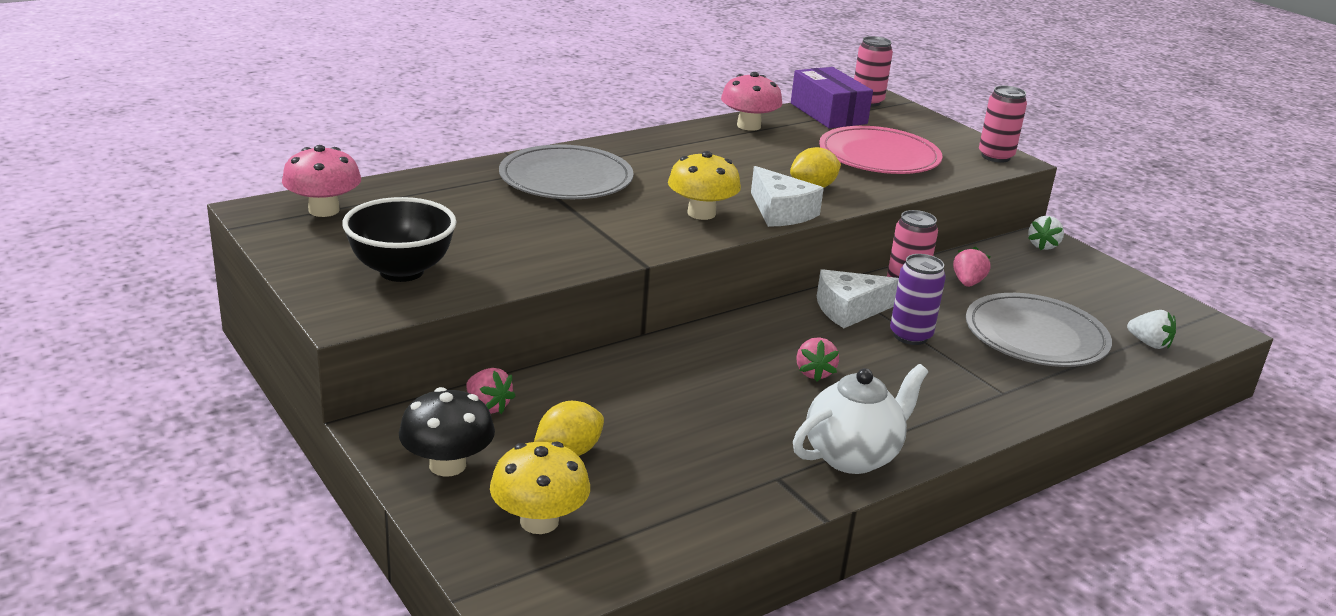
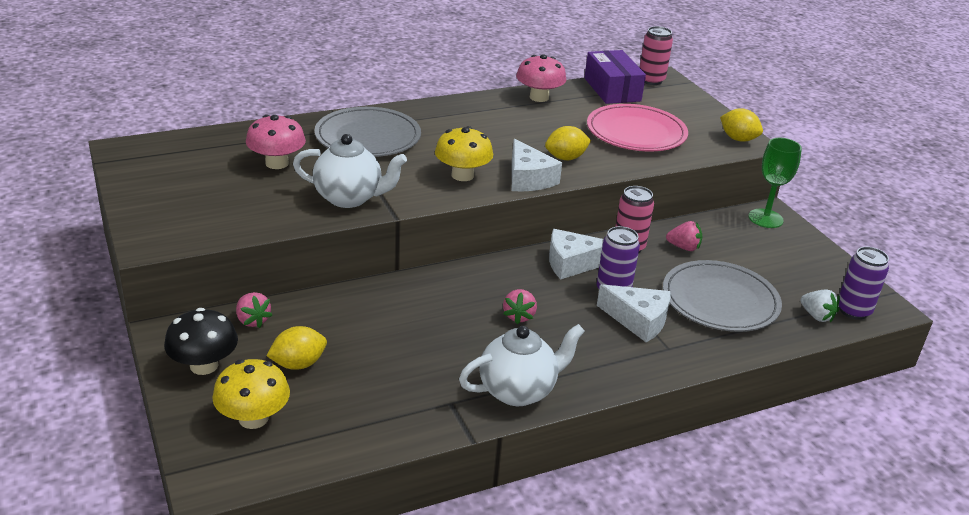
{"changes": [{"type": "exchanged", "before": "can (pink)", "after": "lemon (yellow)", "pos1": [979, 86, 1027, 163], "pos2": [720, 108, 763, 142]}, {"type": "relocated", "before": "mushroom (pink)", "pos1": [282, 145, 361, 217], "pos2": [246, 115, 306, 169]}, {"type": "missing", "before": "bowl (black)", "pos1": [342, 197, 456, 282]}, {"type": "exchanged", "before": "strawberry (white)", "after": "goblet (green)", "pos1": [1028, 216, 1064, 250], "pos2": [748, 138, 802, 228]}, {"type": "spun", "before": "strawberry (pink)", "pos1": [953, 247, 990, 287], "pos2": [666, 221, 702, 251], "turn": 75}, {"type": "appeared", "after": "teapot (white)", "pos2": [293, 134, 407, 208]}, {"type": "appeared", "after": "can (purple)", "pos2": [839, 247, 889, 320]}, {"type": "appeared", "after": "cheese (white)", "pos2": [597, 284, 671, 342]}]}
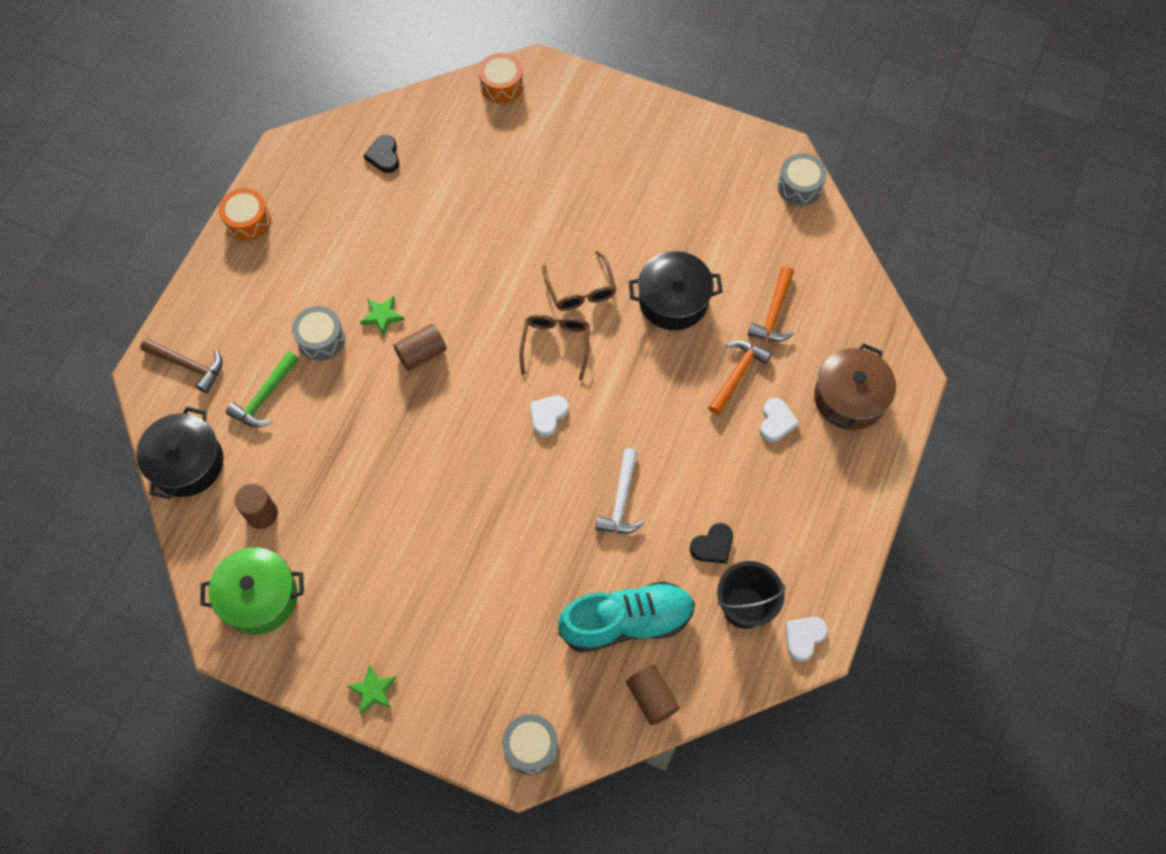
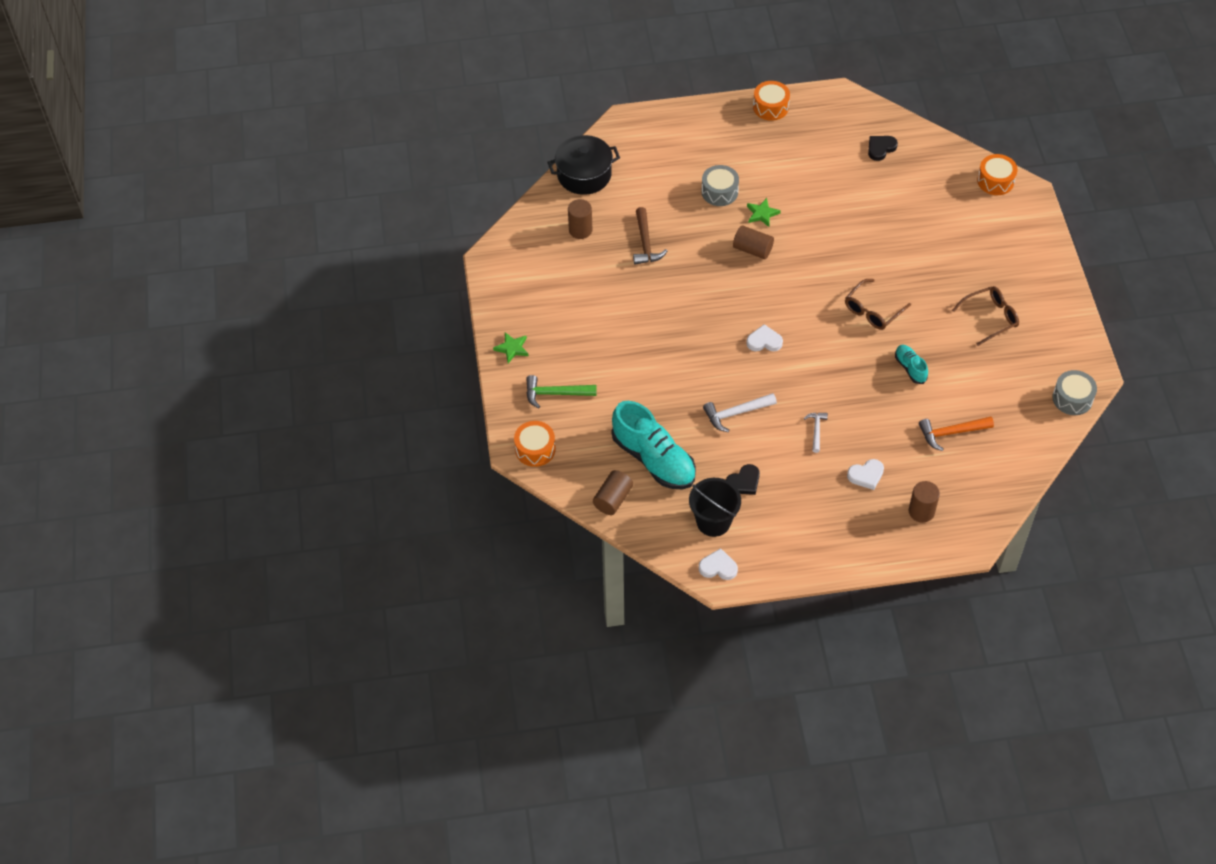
{"changes": [{"type": "exchanged", "before": "pot (black)", "after": "shoe (turquoise)", "pos1": [629, 251, 723, 330], "pos2": [895, 345, 928, 384]}, {"type": "relocated", "before": "glasses (brown)", "pos1": [520, 314, 590, 381], "pos2": [952, 286, 1019, 346]}, {"type": "relocated", "before": "hammer (brown)", "pos1": [140, 338, 223, 393], "pos2": [633, 207, 667, 265]}, {"type": "missing", "before": "hammer (orange)", "pos1": [708, 340, 772, 415]}, {"type": "exchanged", "before": "pot (brown)", "after": "cylinder (brown)", "pos1": [814, 343, 896, 430], "pos2": [909, 481, 940, 523]}, {"type": "relocated", "before": "hammer (green)", "pos1": [226, 352, 299, 427], "pos2": [526, 375, 597, 409]}, {"type": "spun", "before": "heart (black)", "pos1": [690, 523, 733, 564], "pos2": [726, 464, 760, 495], "turn": -60}, {"type": "missing", "before": "pot (green)", "pos1": [200, 547, 304, 634]}, {"type": "colour", "before": "drum (grey)", "after": "drum (orange)", "pos1": [502, 714, 558, 775], "pos2": [514, 421, 556, 467]}, {"type": "appeared", "after": "hammer (white)", "pos2": [804, 413, 828, 453]}]}
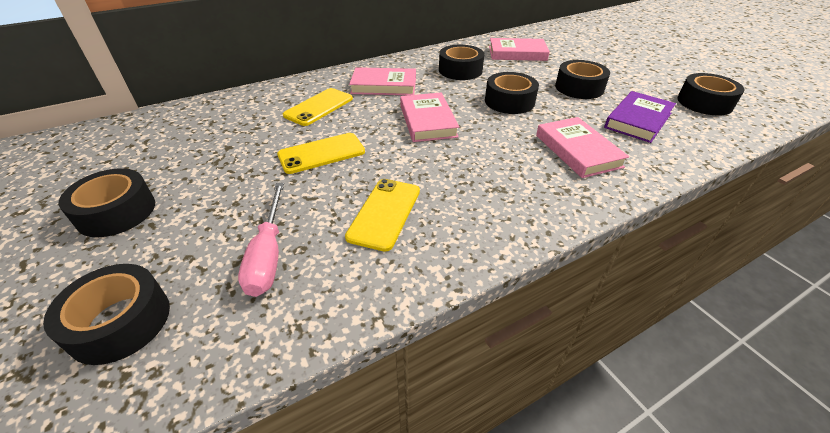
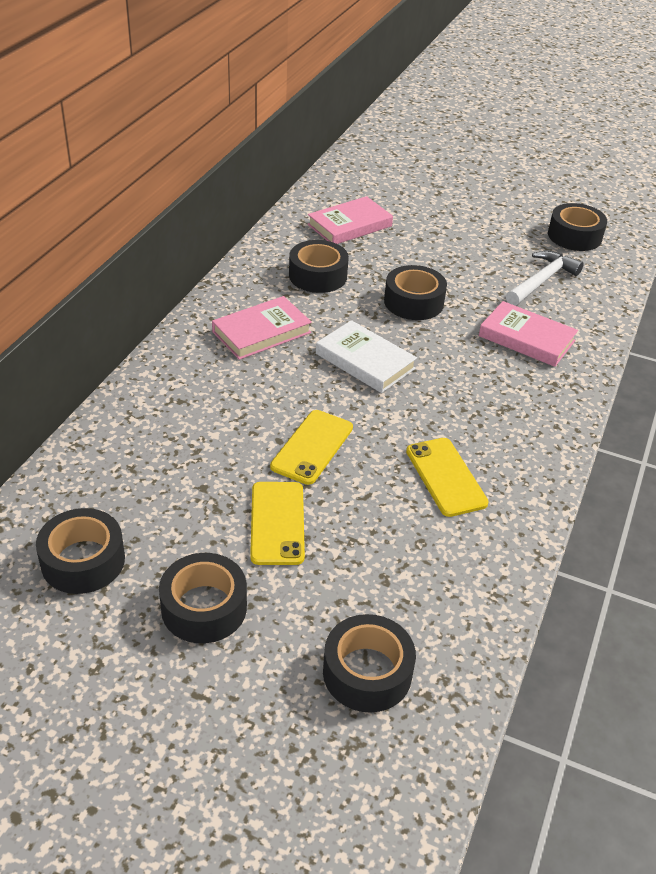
{"changes": [{"type": "relocated", "before": "tape (black)", "pos1": [555, 60, 610, 99], "pos2": [36, 508, 125, 594]}, {"type": "relocated", "before": "phone (yellow)", "pos1": [283, 88, 353, 126], "pos2": [250, 482, 305, 565]}, {"type": "exchanged", "before": "book (purple)", "after": "hammer (white)", "pos1": [604, 91, 676, 143], "pos2": [506, 251, 584, 306]}, {"type": "colour", "before": "book (pink)", "after": "book (white)", "pos1": [400, 92, 459, 142], "pos2": [316, 320, 417, 393]}, {"type": "missing", "before": "screwdriver (pink)", "pos1": [238, 183, 284, 297]}]}
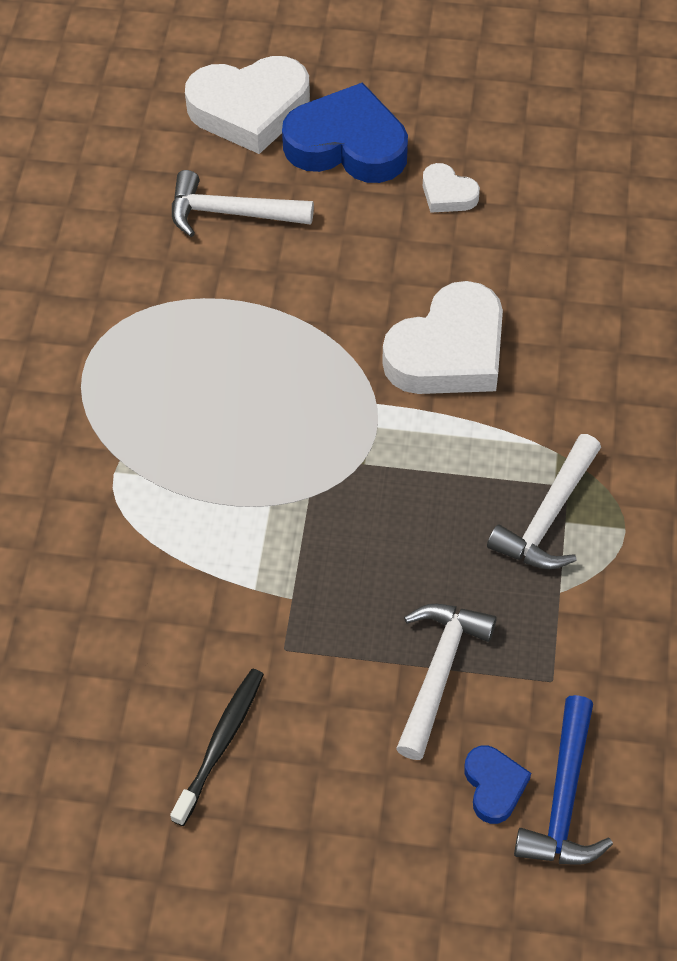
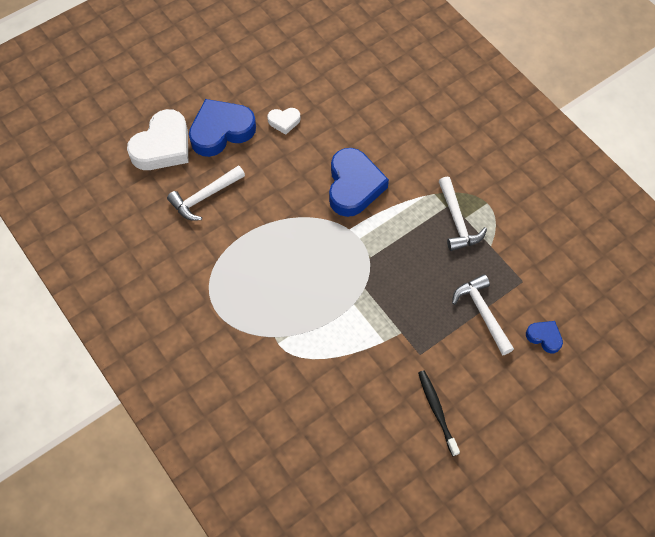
{"changes": [{"type": "colour", "before": "heart (white)", "after": "heart (blue)", "pos1": [382, 281, 503, 394], "pos2": [329, 148, 389, 217]}, {"type": "missing", "before": "hammer (blue)", "pos1": [514, 695, 613, 865]}]}
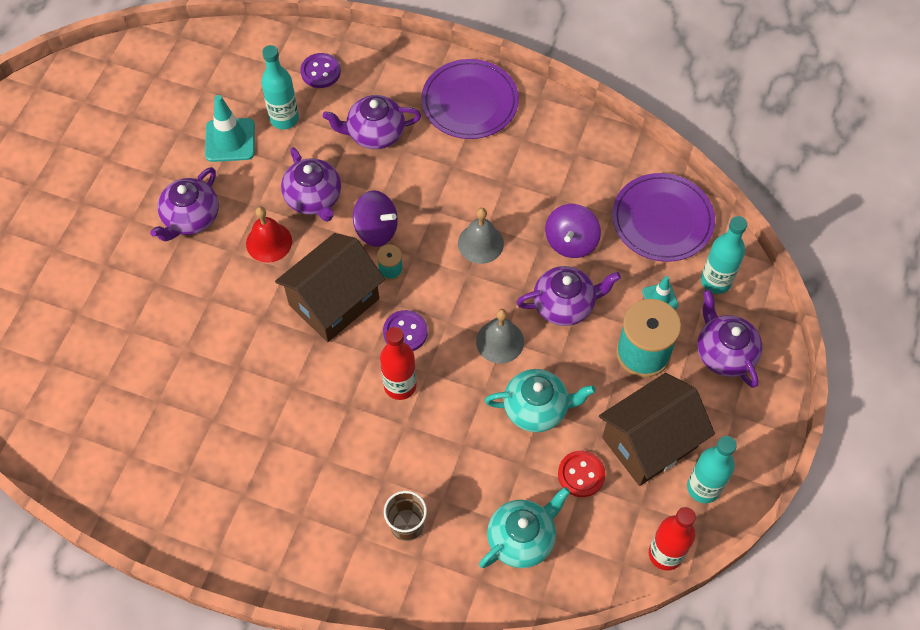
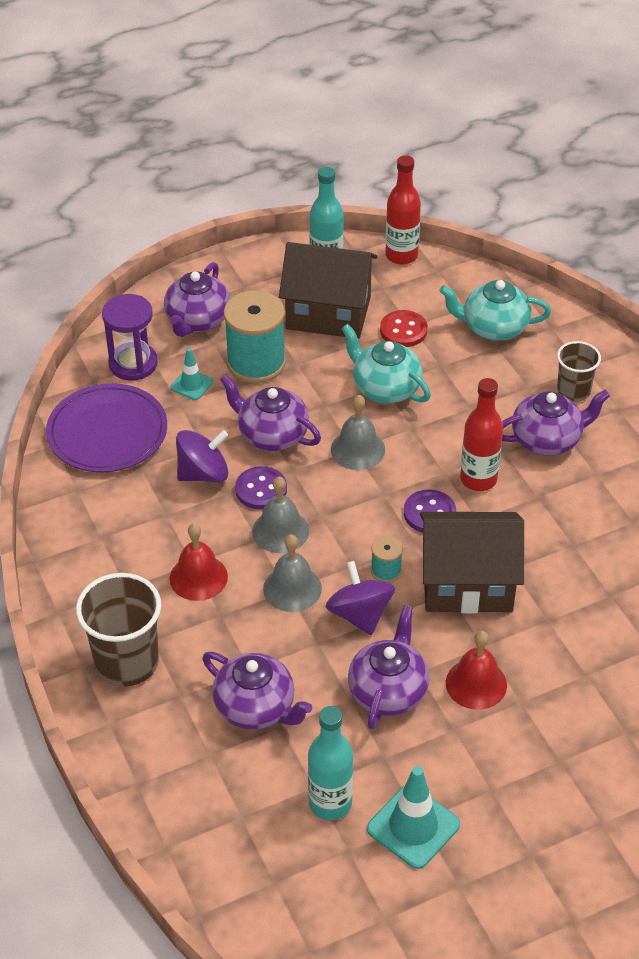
{"changes": [{"type": "relocated", "before": "button (purple)", "pos1": [300, 53, 341, 88], "pos2": [235, 466, 287, 510]}, {"type": "exchanged", "before": "plate (purple)", "after": "cup (brown)", "pos1": [421, 59, 519, 139], "pos2": [76, 573, 161, 687]}, {"type": "relocated", "before": "teapot (purple)", "pos1": [150, 167, 219, 241], "pos2": [502, 390, 610, 456]}, {"type": "exchanged", "before": "bottle (turquoise)", "after": "hourglass (purple)", "pos1": [701, 216, 747, 294], "pos2": [102, 294, 158, 381]}, {"type": "appeared", "after": "bell (red)", "pos2": [169, 523, 228, 601]}, {"type": "appeared", "after": "bell (grey)", "pos2": [263, 534, 322, 612]}]}
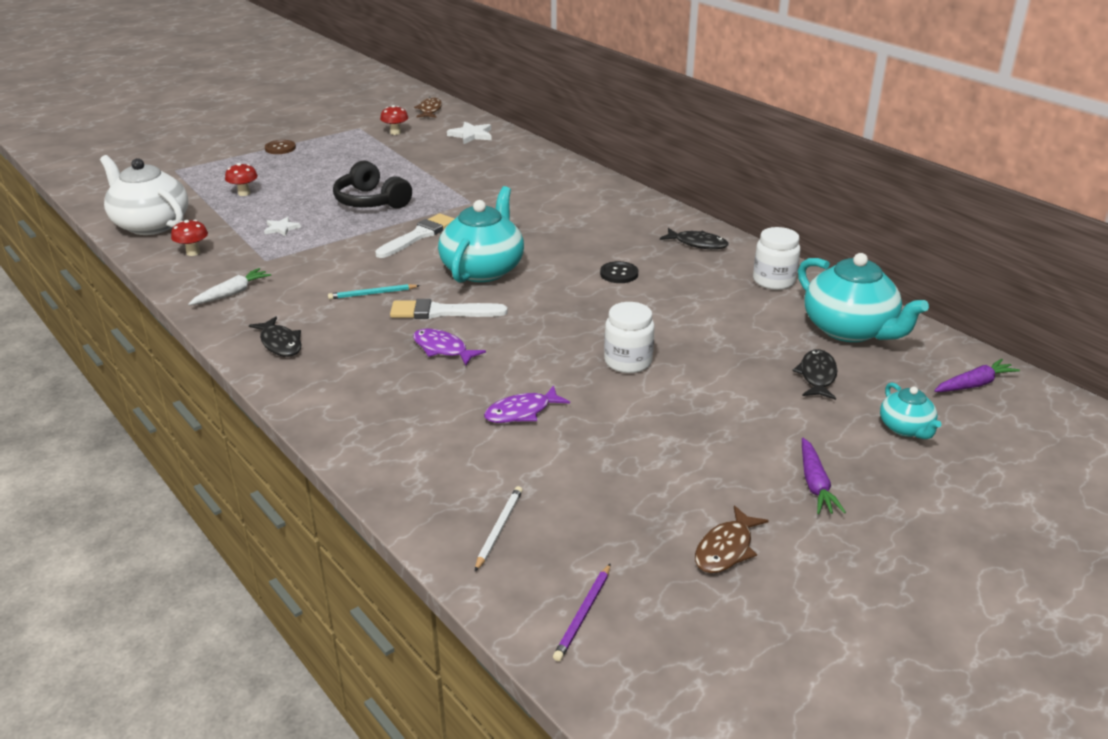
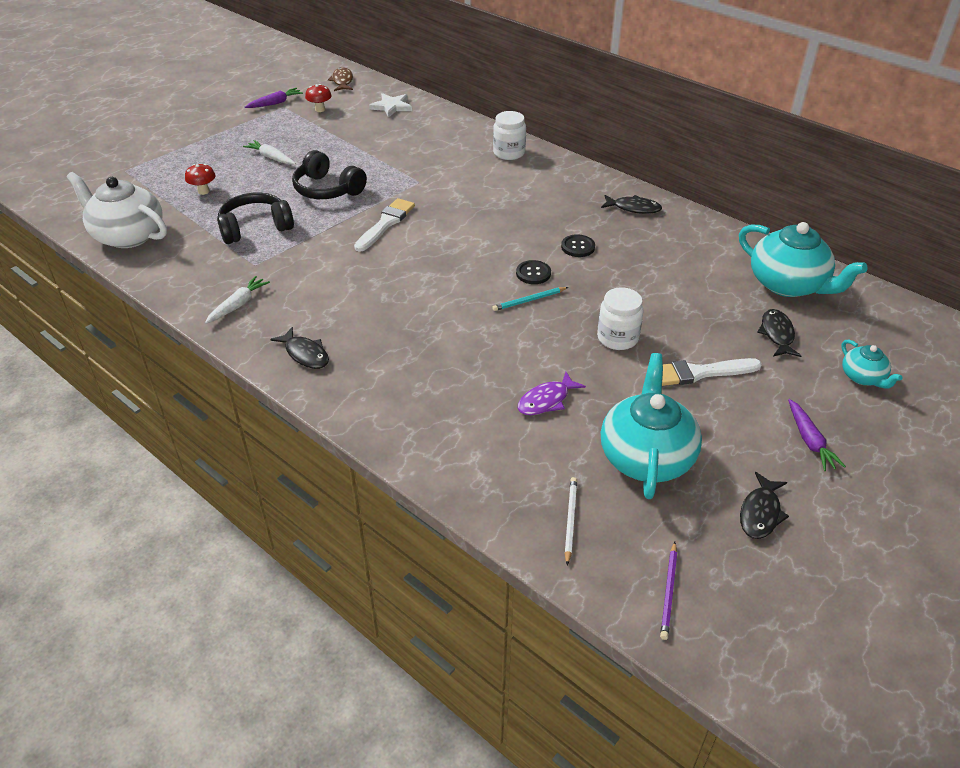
{"changes": [{"type": "missing", "before": "button (brown)", "pos1": [265, 140, 296, 154]}, {"type": "relocated", "before": "teapot (turquoise)", "pos1": [438, 186, 524, 283], "pos2": [601, 353, 702, 499]}, {"type": "exchanged", "before": "star (white)", "after": "headphones (black)", "pos1": [264, 217, 301, 236], "pos2": [217, 193, 294, 244]}, {"type": "missing", "before": "mushroom (red)", "pos1": [171, 220, 208, 256]}, {"type": "relocated", "before": "jar (white)", "pos1": [753, 227, 800, 290], "pos2": [493, 111, 526, 160]}, {"type": "relocated", "before": "pencil (turquoise)", "pos1": [328, 284, 420, 299], "pos2": [492, 287, 568, 311]}, {"type": "relocated", "before": "brush (white)", "pos1": [390, 299, 508, 319], "pos2": [662, 358, 762, 386]}, {"type": "missing", "before": "fish (purple)", "pos1": [413, 328, 486, 365]}, {"type": "relocated", "before": "carrot (purple)", "pos1": [934, 359, 1020, 392], "pos2": [245, 88, 303, 108]}, {"type": "colour", "before": "fish (brown)", "after": "fish (black)", "pos1": [695, 506, 769, 573], "pos2": [740, 472, 789, 539]}, {"type": "appeared", "after": "carrot (white)", "pos2": [243, 140, 296, 165]}, {"type": "appeared", "after": "button (black)", "pos2": [516, 260, 551, 284]}]}
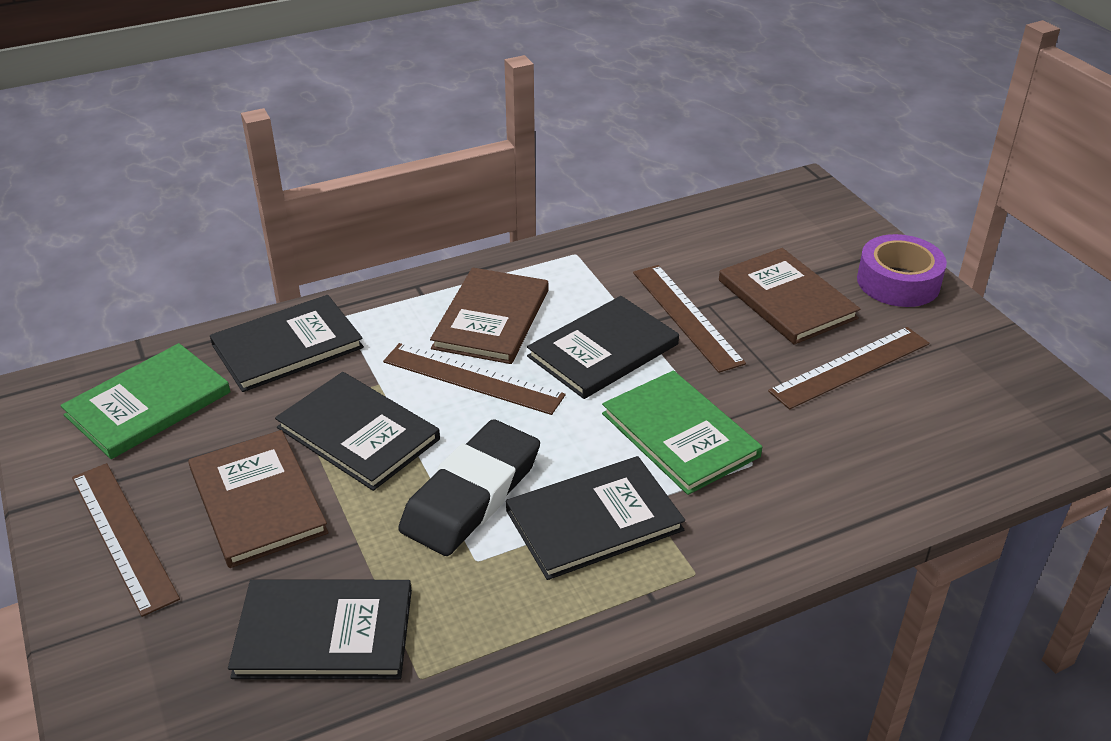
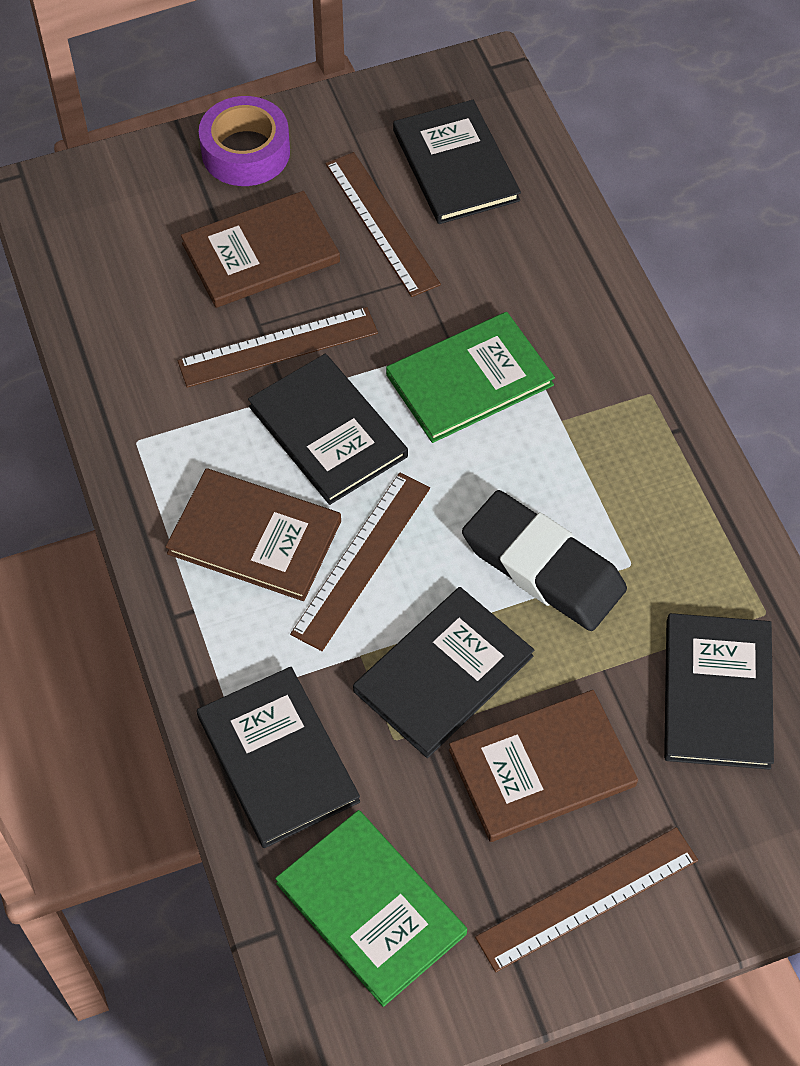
{"changes": [{"type": "relocated", "before": "book (black)", "pos1": [506, 456, 685, 580], "pos2": [393, 100, 521, 224]}]}
